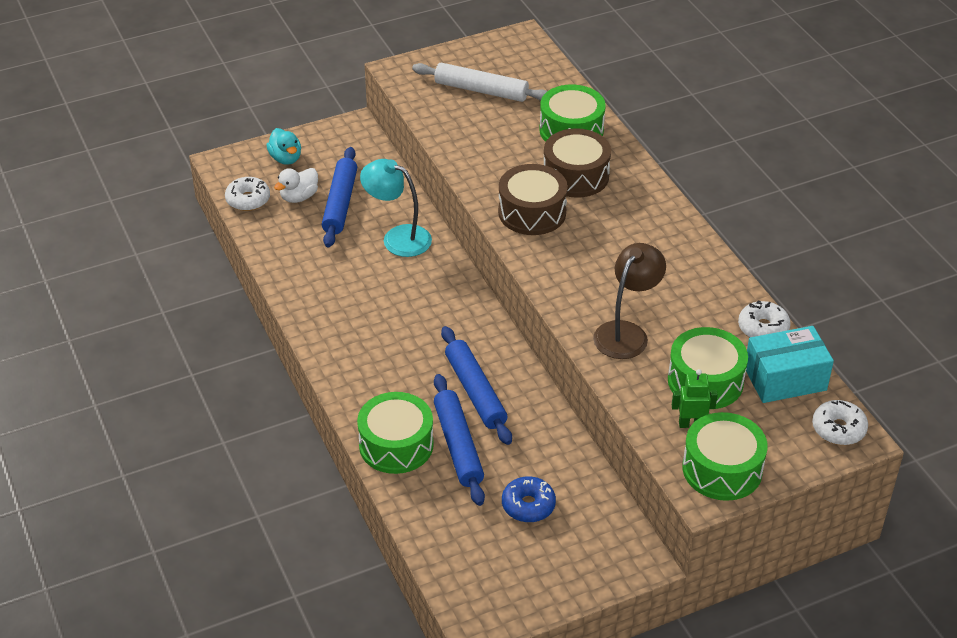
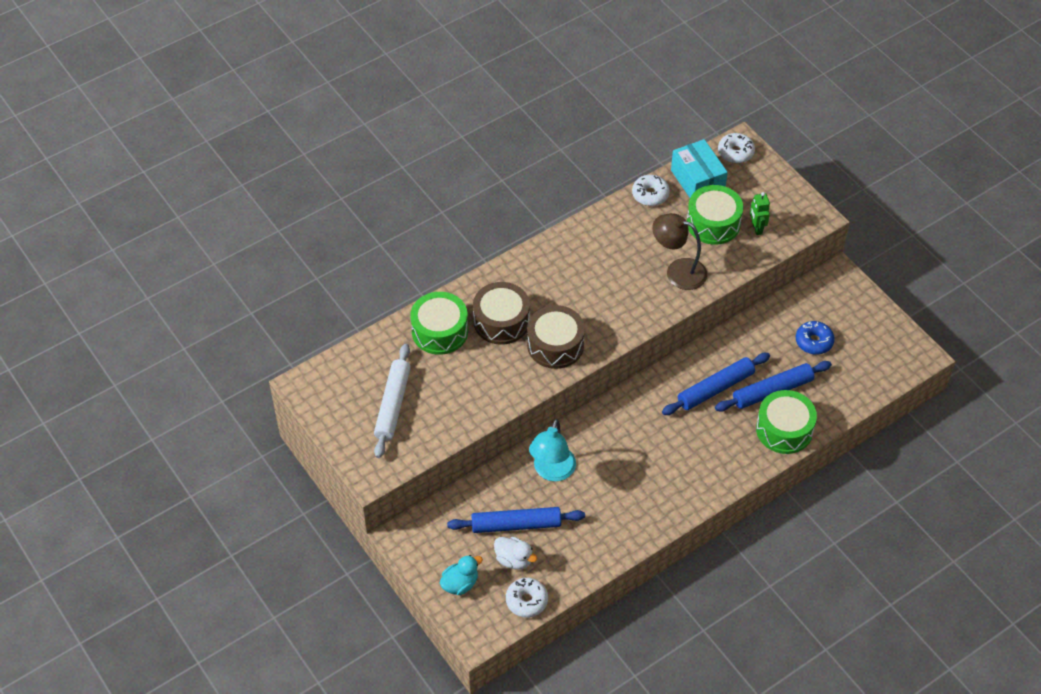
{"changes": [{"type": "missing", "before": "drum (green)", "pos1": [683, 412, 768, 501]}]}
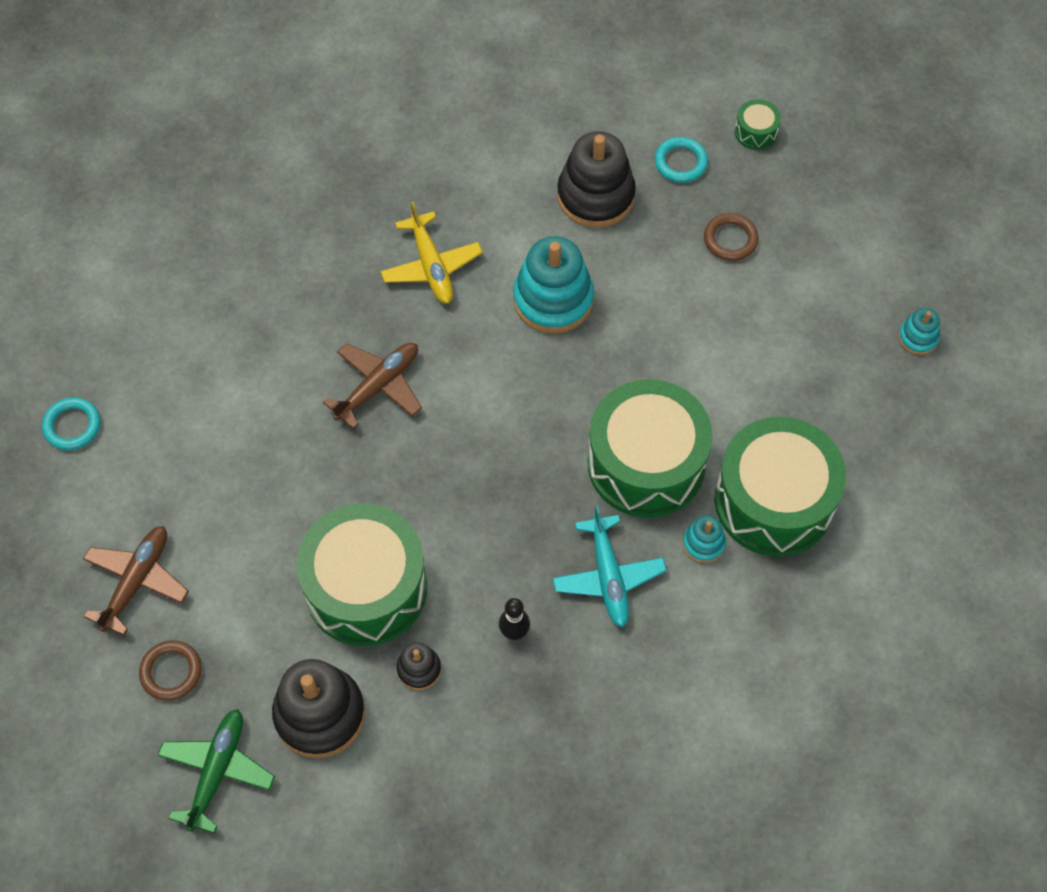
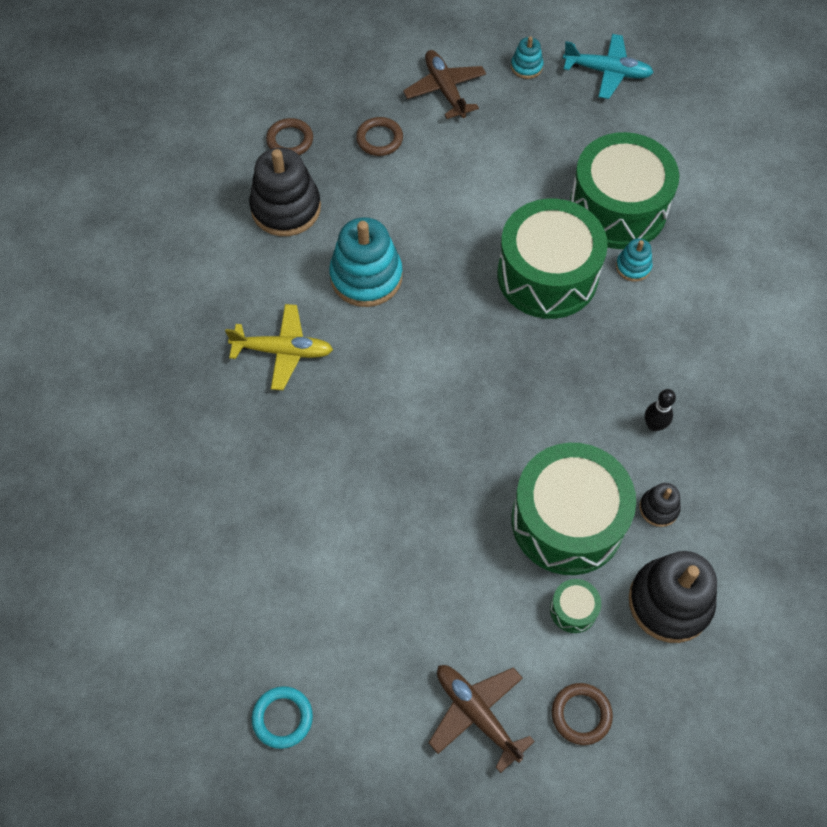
{"changes": [{"type": "relocated", "before": "drum (green)", "pos1": [735, 99, 781, 150], "pos2": [550, 579, 601, 633]}, {"type": "colour", "before": "ring (turquoise)", "after": "ring (brown)", "pos1": [655, 137, 708, 183], "pos2": [266, 118, 313, 155]}, {"type": "relocated", "before": "plane (brown)", "pos1": [323, 343, 422, 429], "pos2": [403, 50, 486, 119]}, {"type": "relocated", "before": "plane (turquoise)", "pos1": [552, 505, 667, 627], "pos2": [563, 34, 654, 99]}, {"type": "missing", "before": "plane (green)", "pos1": [158, 709, 275, 833]}]}
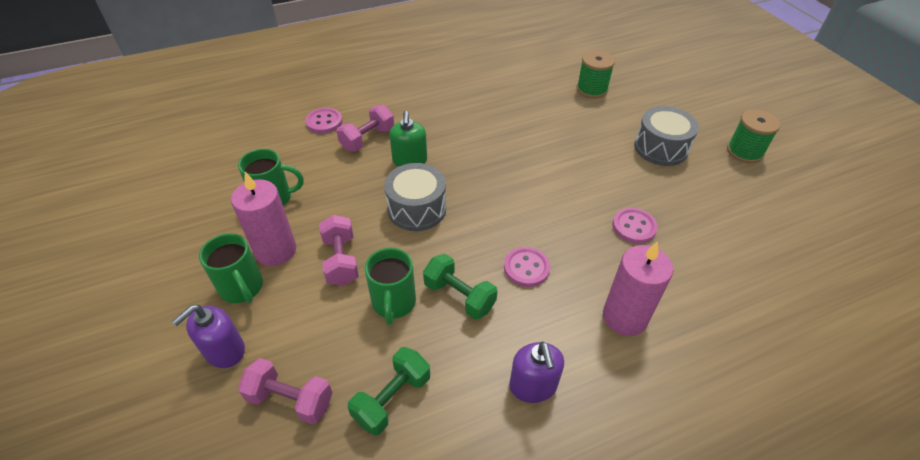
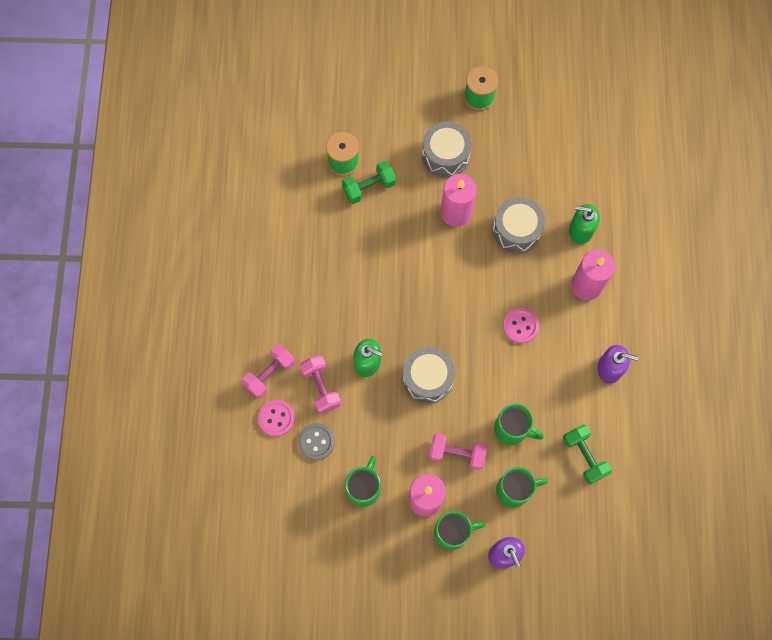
{"changes": [{"type": "exchanged", "before": "button (pink)", "after": "drum (grey)", "pos1": [612, 208, 658, 243], "pos2": [492, 197, 545, 254]}, {"type": "relocated", "before": "dumbbell (green)", "pos1": [423, 254, 497, 320], "pos2": [342, 161, 396, 204]}, {"type": "relocated", "before": "dumbbell (pink)", "pos1": [238, 358, 333, 425], "pos2": [242, 344, 295, 398]}, {"type": "appeared", "after": "candle (pink)", "pos2": [441, 174, 477, 227]}, {"type": "appeared", "after": "soap dispenser (green)", "pos2": [569, 204, 600, 244]}, {"type": "appeared", "after": "button (grey)", "pos2": [298, 423, 335, 460]}, {"type": "appeared", "after": "mug (green)", "pos2": [496, 467, 548, 507]}]}
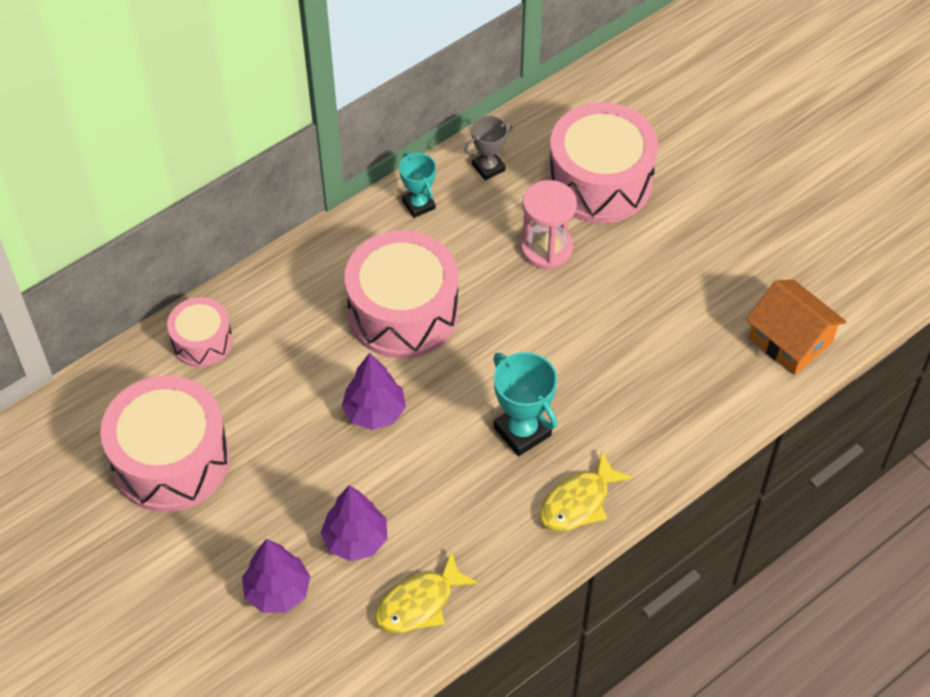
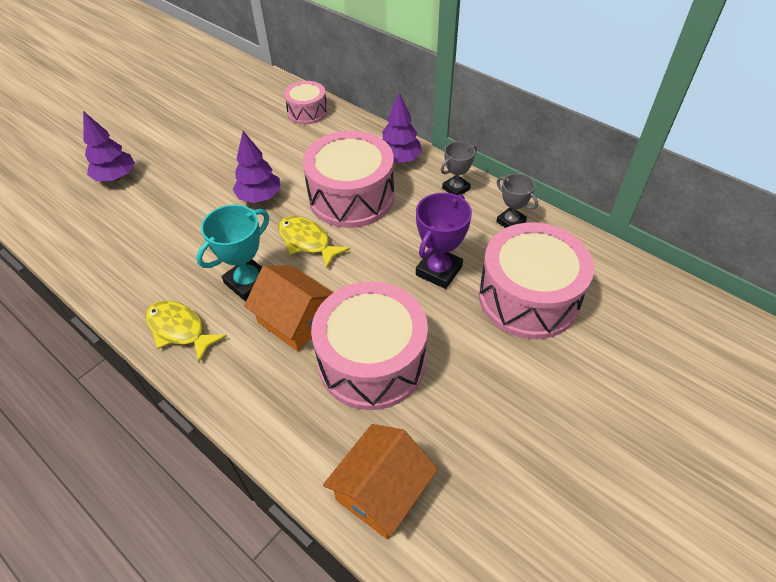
{"changes": [{"type": "colour", "before": "trophy (turquoise)", "after": "trophy (grey)", "pos1": [399, 153, 436, 218], "pos2": [441, 141, 477, 195]}, {"type": "exchanged", "before": "hourglass (pink)", "after": "trophy (purple)", "pos1": [521, 180, 577, 269], "pos2": [416, 193, 472, 289]}, {"type": "relocated", "before": "drum (pink)", "pos1": [100, 375, 230, 512], "pos2": [311, 281, 428, 410]}, {"type": "relocated", "before": "tree (purple)", "pos1": [321, 485, 388, 561], "pos2": [382, 92, 422, 163]}, {"type": "relocated", "before": "fish (yellow)", "pos1": [376, 552, 479, 634], "pos2": [278, 216, 350, 269]}, {"type": "appeared", "after": "house (orange)", "pos2": [244, 265, 334, 351]}]}
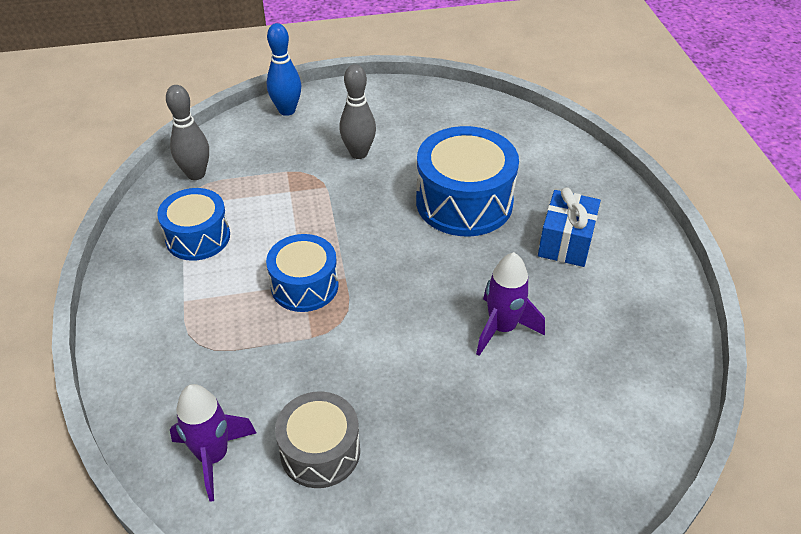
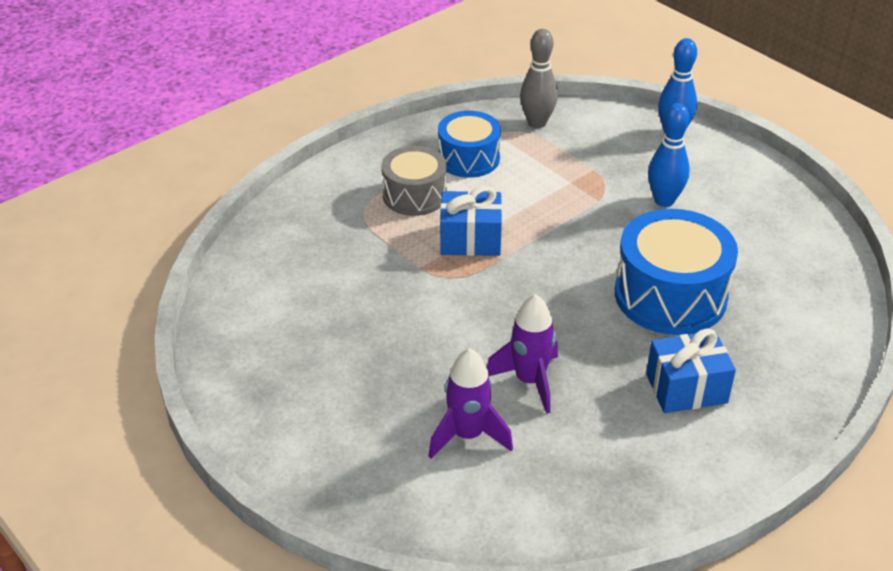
{"changes": [{"type": "colour", "before": "bowling pin (grey)", "after": "bowling pin (blue)", "pos1": [339, 64, 376, 159], "pos2": [648, 103, 690, 207]}, {"type": "exchanged", "before": "drum (blue)", "after": "gift (blue)", "pos1": [266, 234, 339, 312], "pos2": [440, 186, 502, 256]}, {"type": "relocated", "before": "rocket (purple)", "pos1": [170, 384, 256, 502], "pos2": [428, 348, 513, 459]}, {"type": "relocated", "before": "drum (grey)", "pos1": [275, 391, 360, 488], "pos2": [381, 146, 447, 216]}]}
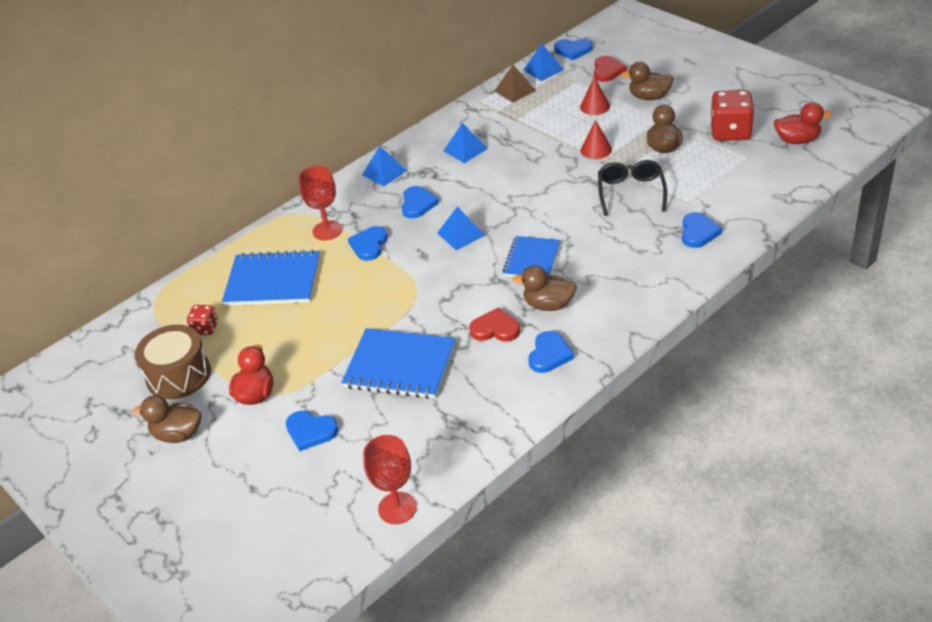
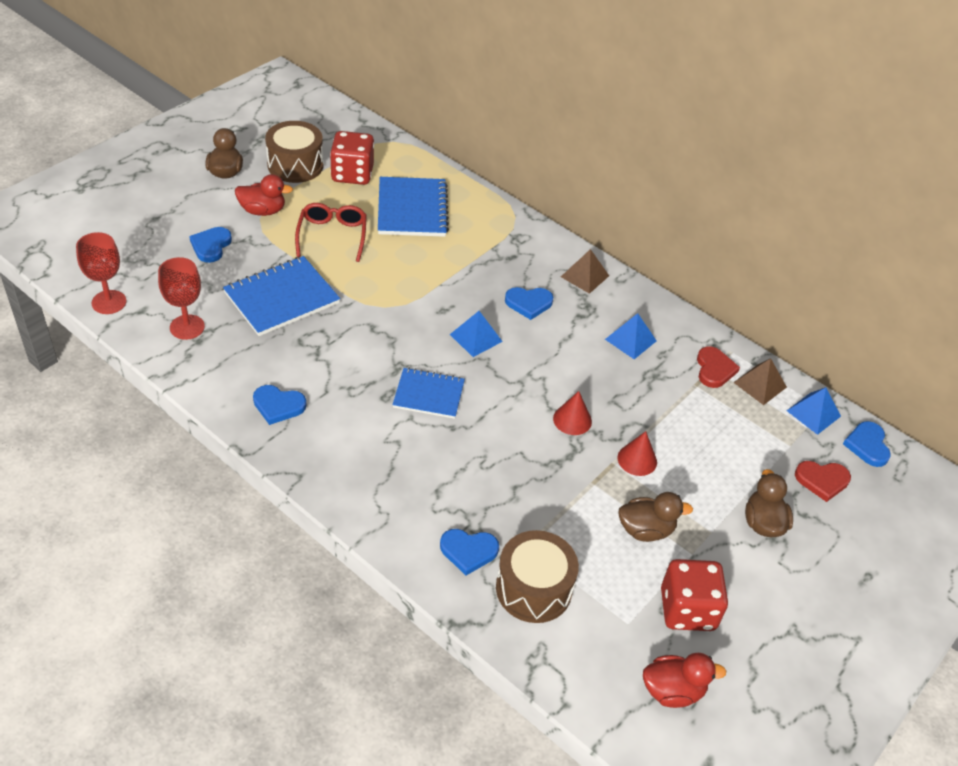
{"changes": [{"type": "relocated", "before": "cone (red)", "pos1": [580, 77, 610, 115], "pos2": [553, 391, 592, 435]}, {"type": "spun", "before": "duck (red)", "pos1": [774, 102, 832, 144], "pos2": [643, 653, 726, 708], "turn": -90}, {"type": "colour", "before": "pyramid (blue)", "after": "pyramid (brown)", "pos1": [362, 146, 407, 186], "pos2": [561, 249, 609, 294]}, {"type": "missing", "before": "glasses (black)", "pos1": [598, 160, 667, 216]}, {"type": "relocated", "before": "goblet (red)", "pos1": [299, 166, 342, 240], "pos2": [158, 257, 205, 340]}, {"type": "missing", "before": "heart (blue)", "pos1": [348, 226, 388, 261]}, {"type": "missing", "before": "duck (brown)", "pos1": [512, 265, 577, 311]}, {"type": "size", "before": "dice (red)", "pos1": [187, 305, 218, 335], "pos2": [330, 131, 374, 185], "scale": 1.89}, {"type": "relocated", "before": "heart (red)", "pos1": [469, 308, 520, 342], "pos2": [697, 346, 740, 388]}, {"type": "spun", "before": "notebook (blue)", "pos1": [342, 328, 455, 399], "pos2": [223, 256, 340, 336], "turn": 45}, {"type": "appeared", "after": "glasses (red)", "pos2": [295, 203, 367, 262]}, {"type": "appeared", "after": "drum (brown)", "pos2": [496, 530, 579, 623]}]}
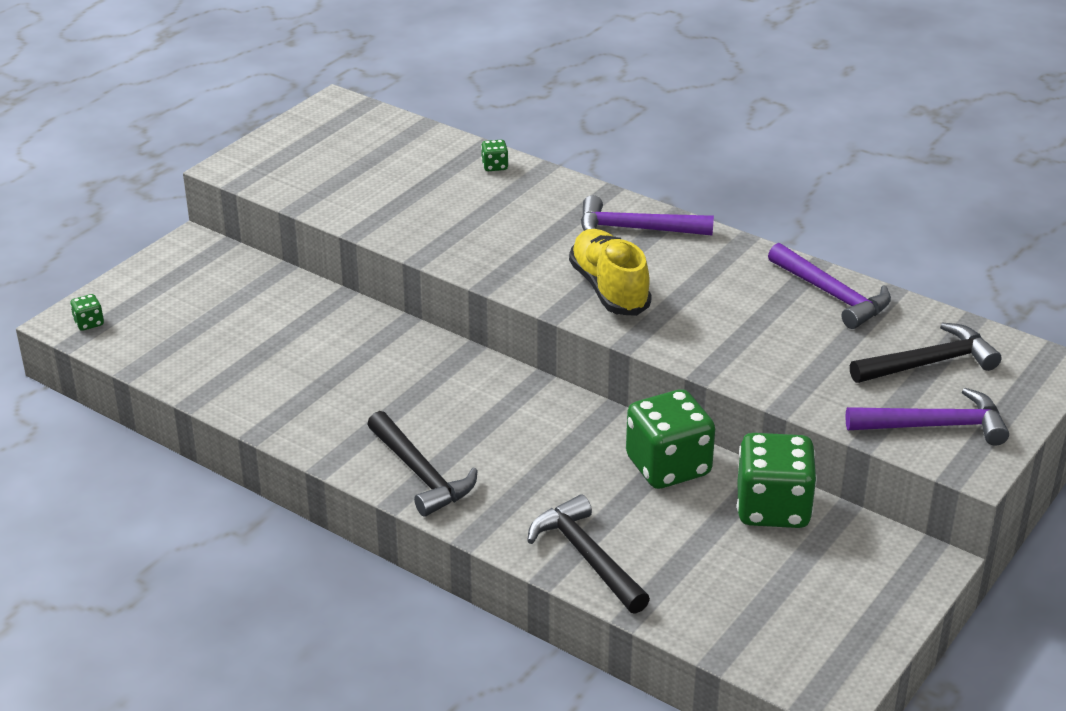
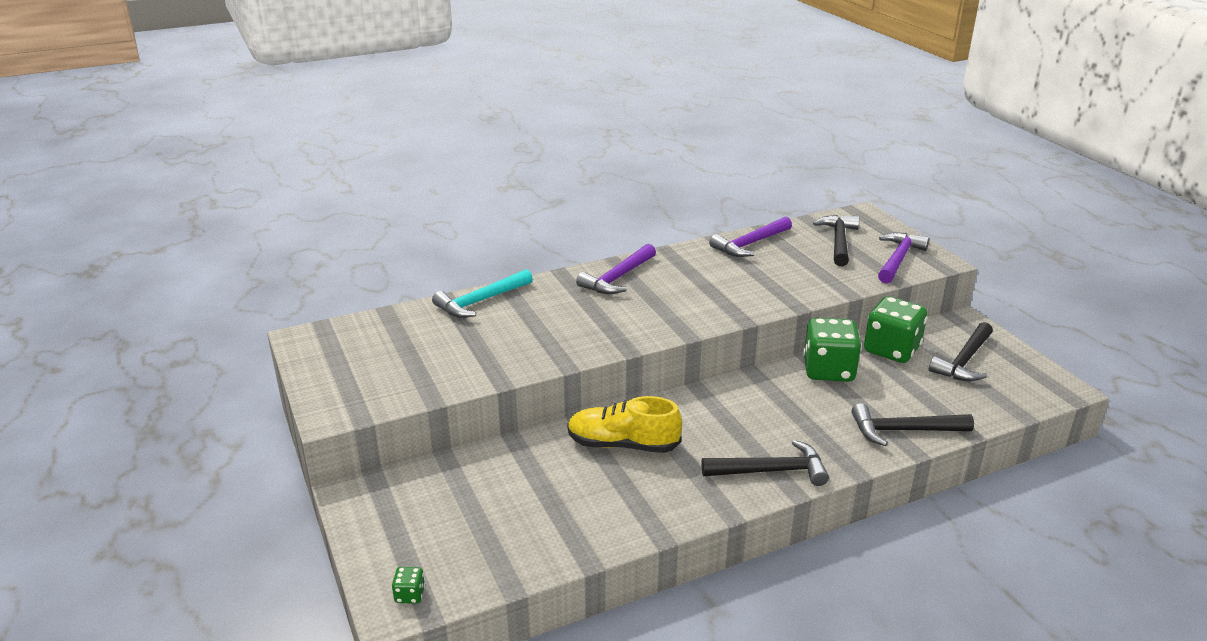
{"changes": [{"type": "exchanged", "before": "dice (green)", "after": "hammer (turquoise)", "pos1": [481, 140, 508, 171], "pos2": [432, 269, 533, 318]}, {"type": "relocated", "before": "shoe (yellow)", "pos1": [569, 229, 652, 316], "pos2": [568, 396, 682, 453]}, {"type": "spun", "before": "hammer (purple)", "pos1": [768, 243, 891, 329], "pos2": [709, 217, 792, 257], "turn": 150}, {"type": "appeared", "after": "hammer (black)", "pos2": [929, 322, 993, 381]}]}
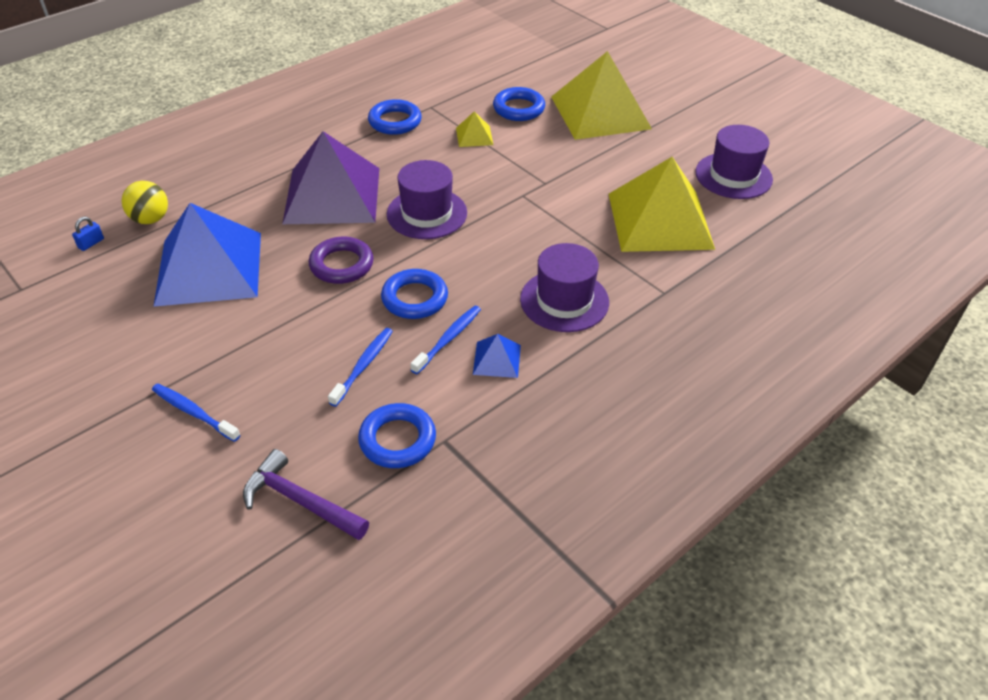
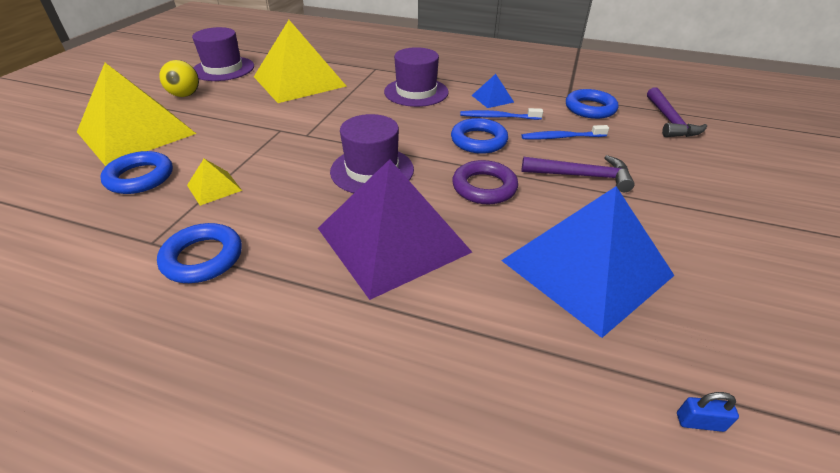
{"changes": [{"type": "relocated", "before": "ball (yellow)", "pos1": [122, 181, 168, 224], "pos2": [159, 60, 199, 97]}, {"type": "missing", "before": "toothbrush (blue)", "pos1": [152, 383, 240, 442]}, {"type": "appeared", "after": "hammer (purple)", "pos2": [522, 155, 635, 192]}]}
